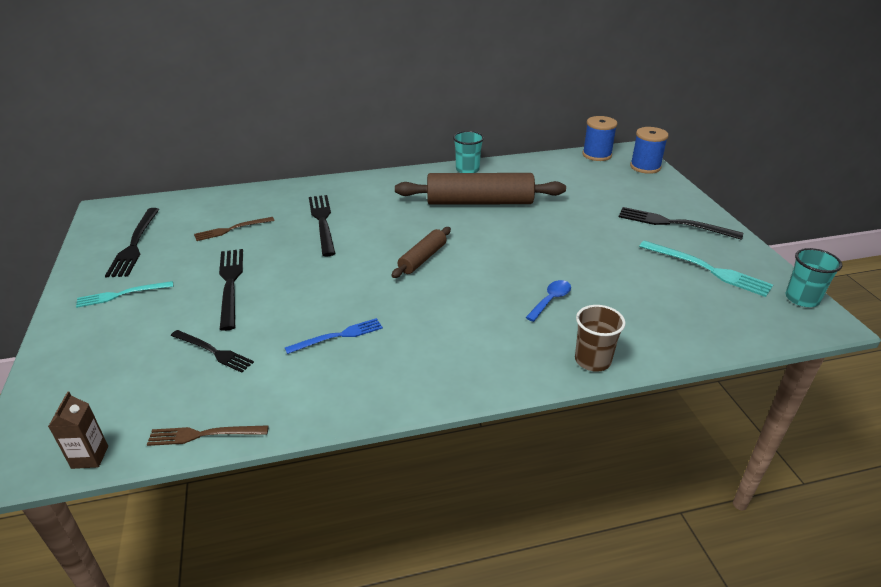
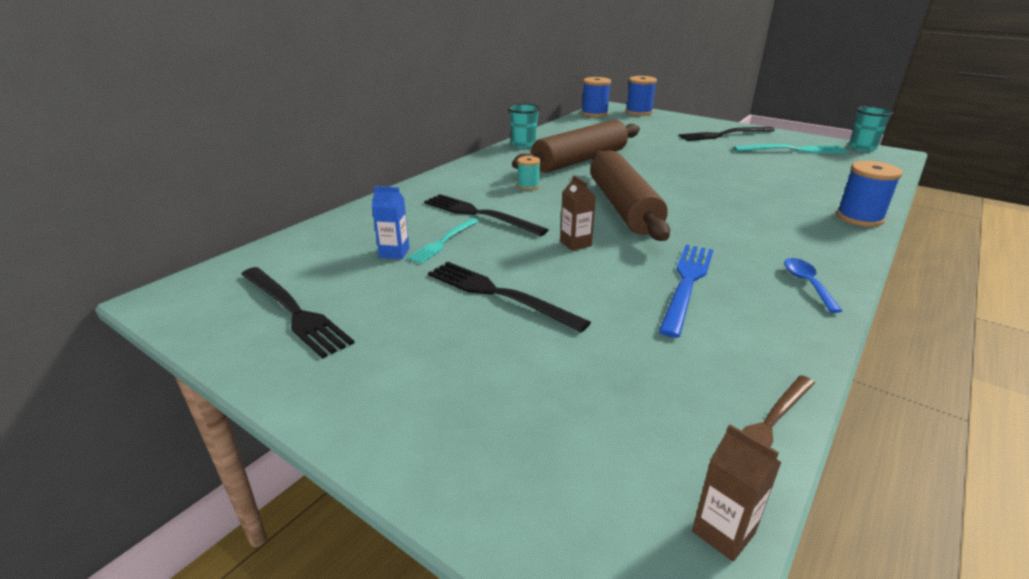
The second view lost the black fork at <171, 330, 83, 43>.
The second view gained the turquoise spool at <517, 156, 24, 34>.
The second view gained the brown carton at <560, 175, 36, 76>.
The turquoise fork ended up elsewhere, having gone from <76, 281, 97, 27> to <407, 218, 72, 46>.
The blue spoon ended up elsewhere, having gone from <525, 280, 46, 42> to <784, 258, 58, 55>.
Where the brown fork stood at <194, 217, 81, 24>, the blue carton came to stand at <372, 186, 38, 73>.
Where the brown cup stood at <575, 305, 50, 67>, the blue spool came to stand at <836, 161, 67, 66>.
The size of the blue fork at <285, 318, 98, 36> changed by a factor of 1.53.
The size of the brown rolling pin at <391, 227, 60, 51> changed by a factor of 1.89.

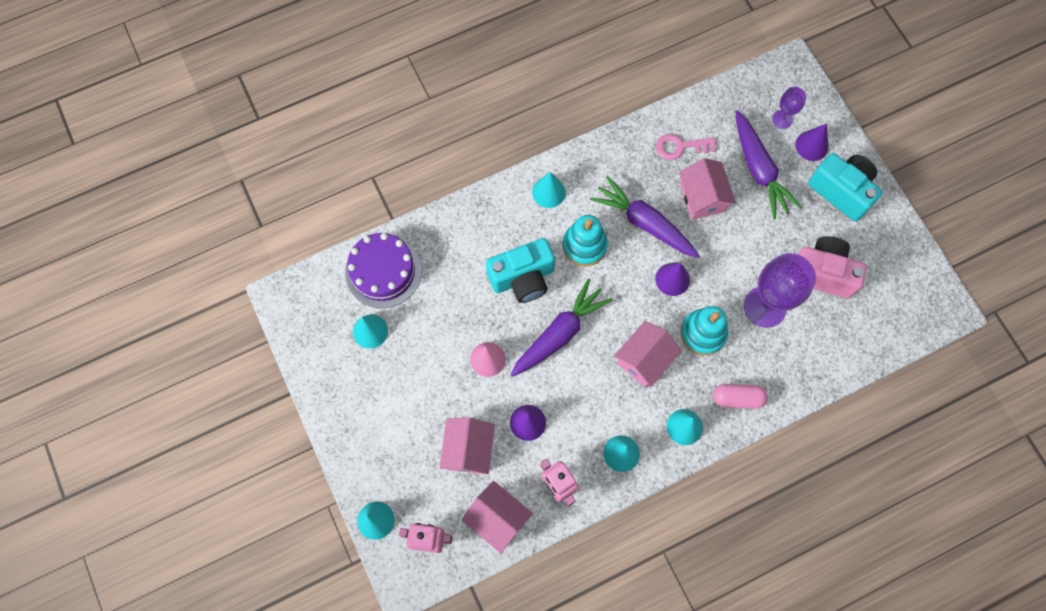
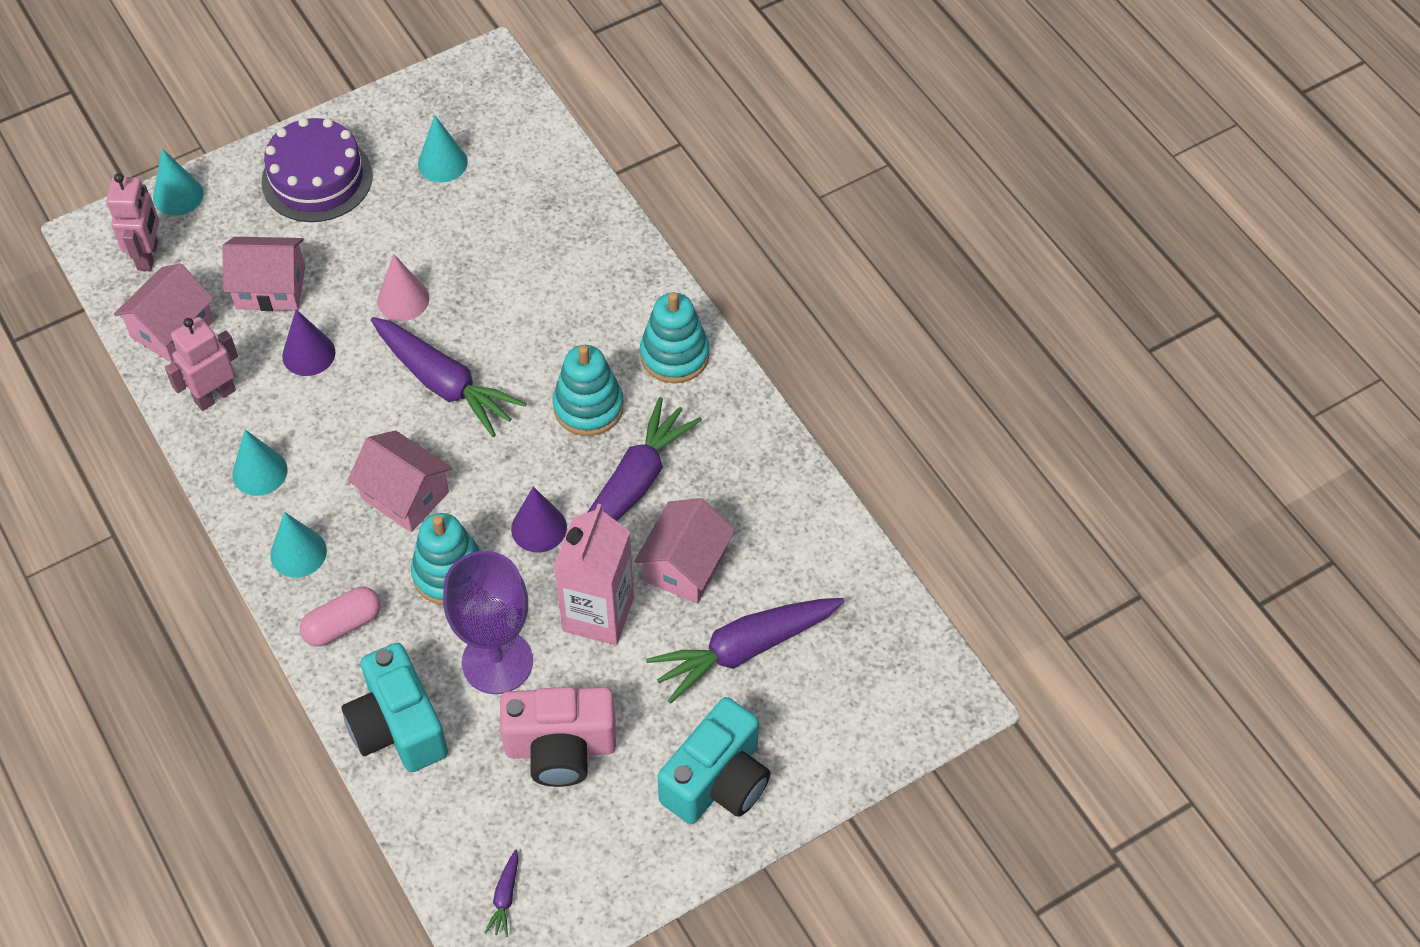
The second view lost the pink key at <656, 134, 60, 26>.
The second view lost the purple goblet at <772, 87, 34, 42>.
The second view lost the purple cone at <795, 123, 34, 38>.
The second view gained the purple carrot at <484, 849, 34, 88>.
The second view gained the pink carton at <554, 504, 80, 141>.
The purple cake ended up elsewhere, having gone from <345, 233, 77, 75> to <261, 118, 112, 104>.
The turquoise camera ended up elsewhere, having gone from <486, 238, 69, 65> to <342, 643, 106, 129>.
Where the turquoise cone stood at <532, 172, 34, 36>, the turquoise stacking toy came to stand at <640, 292, 70, 91>.
The pink house at <679, 158, 57, 62> ended up facing another way, 45 degrees counterclockwise from before.
The pink capsule at <713, 384, 55, 25> ended up facing another way, 60 degrees clockwise from before.
The pink camera at <798, 236, 69, 62> ended up facing another way, 75 degrees clockwise from before.

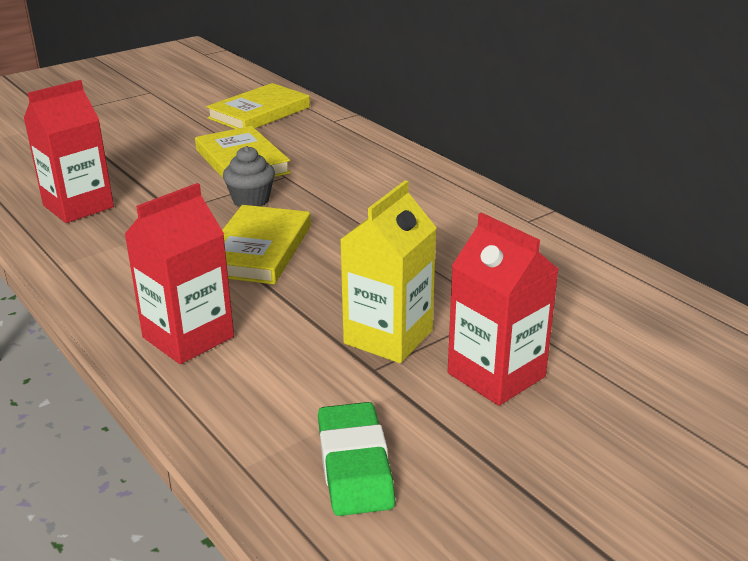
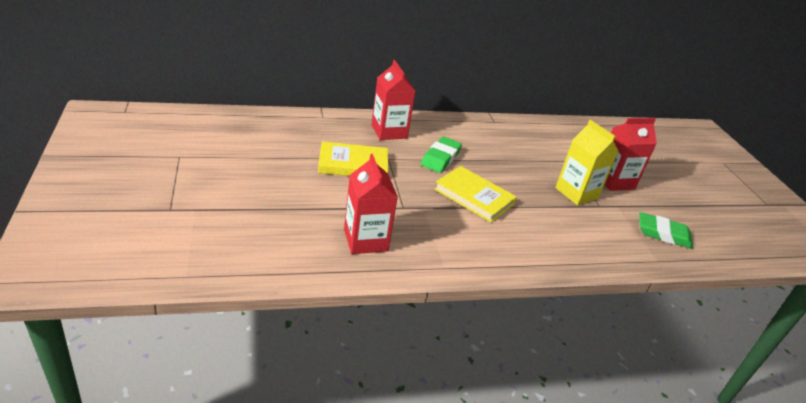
The second view lost the yellow book at <206, 83, 104, 46>.
The second view lost the grey cupcake at <223, 146, 52, 61>.
The second view gained the green eraser at <421, 137, 41, 36>.
The red carton ended up elsewhere, having gone from <124, 183, 110, 181> to <371, 60, 45, 80>.

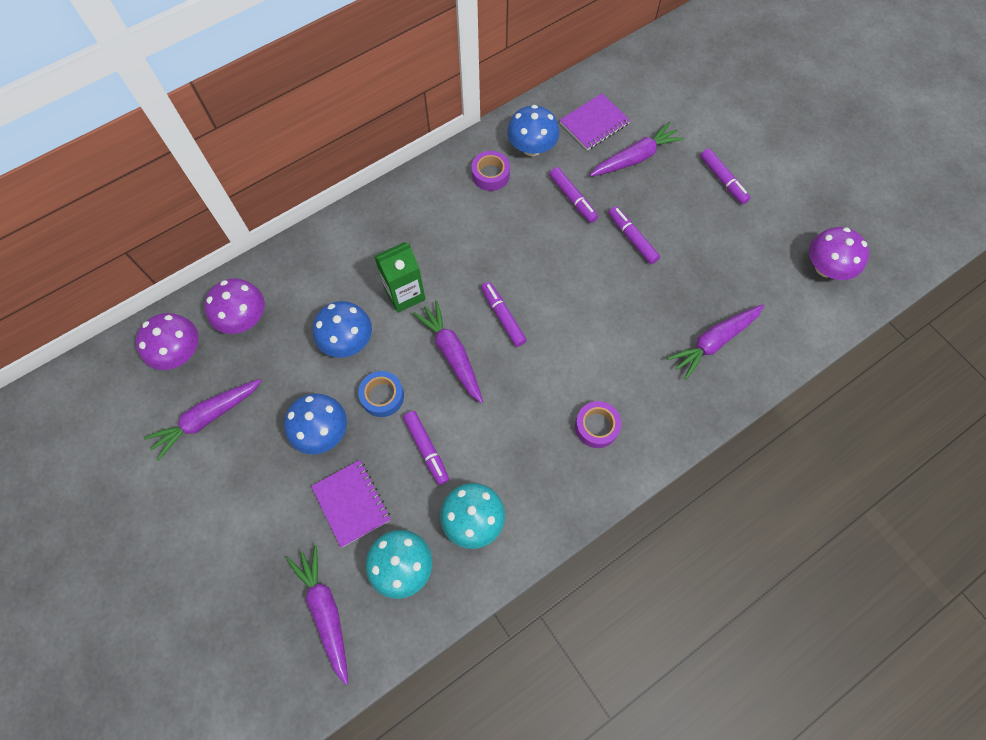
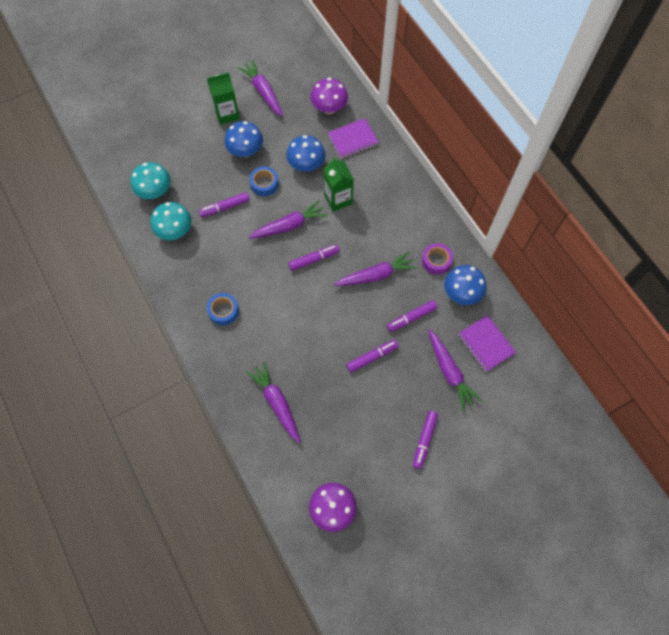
The second view lost the purple mushroom at <135, 313, 64, 57>.
The second view gained the green carton at <207, 72, 33, 53>.
The purple carrot ended up elsewhere, having gone from <286, 545, 62, 140> to <334, 252, 83, 34>.
The purple notebook ended up elsewhere, having gone from <311, 460, 80, 88> to <328, 118, 51, 41>.
What was the purple tape at <575, 401, 47, 47> turned into the blue tape at <207, 293, 32, 32>.
The purple marker at <700, 148, 50, 57> ended up facing another way, 45 degrees counterclockwise from before.

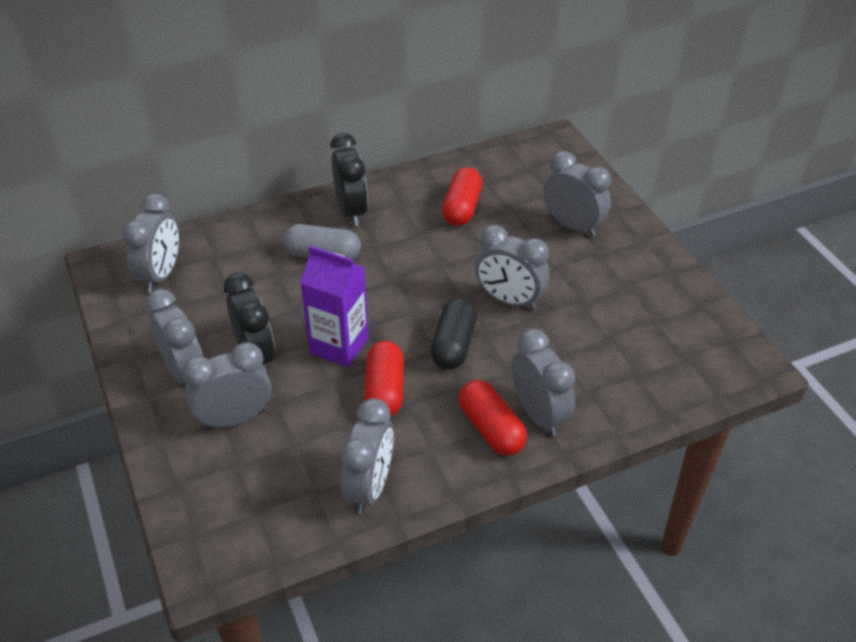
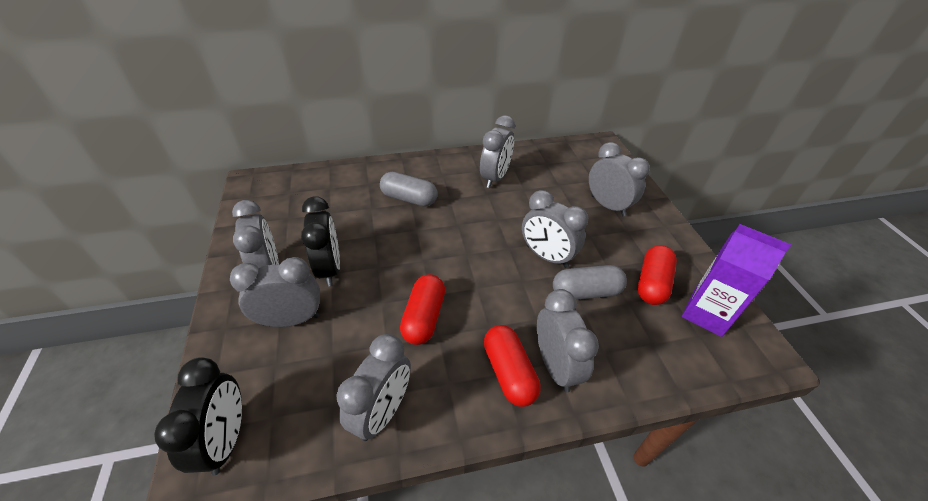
The second view lost the black capsule at <431, 298, 46, 71>.
The second view gained the grey capsule at <553, 265, 74, 35>.
The grey clock ended up elsewhere, having gone from <122, 194, 57, 98> to <480, 115, 35, 73>.
The purple carton ended up elsewhere, having gone from <300, 246, 69, 121> to <682, 224, 109, 113>.
The black clock ended up elsewhere, having gone from <330, 133, 38, 93> to <154, 357, 88, 119>.
The red capsule ended up elsewhere, having gone from <442, 167, 40, 59> to <638, 245, 39, 60>.

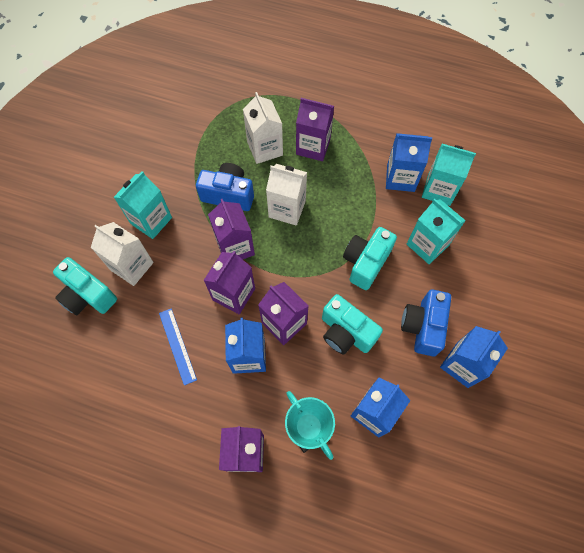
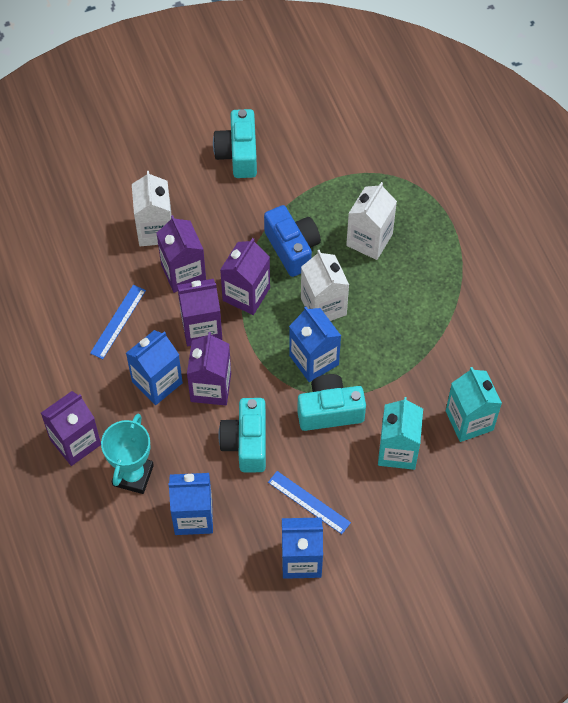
The second view lost the turquoise carton at <114, 171, 58, 68>.
The turquoise camera ended up elsewhere, having gone from <53, 257, 64, 58> to <213, 109, 44, 69>.
The purple carton ended up elsewhere, having gone from <296, 98, 38, 63> to <157, 215, 49, 78>.
The blue carton ended up elsewhere, having gone from <386, 133, 46, 59> to <289, 306, 52, 76>.
Where the blue camera stood at <401, 290, 50, 67>, the blue ruler came to stand at <268, 471, 83, 63>.

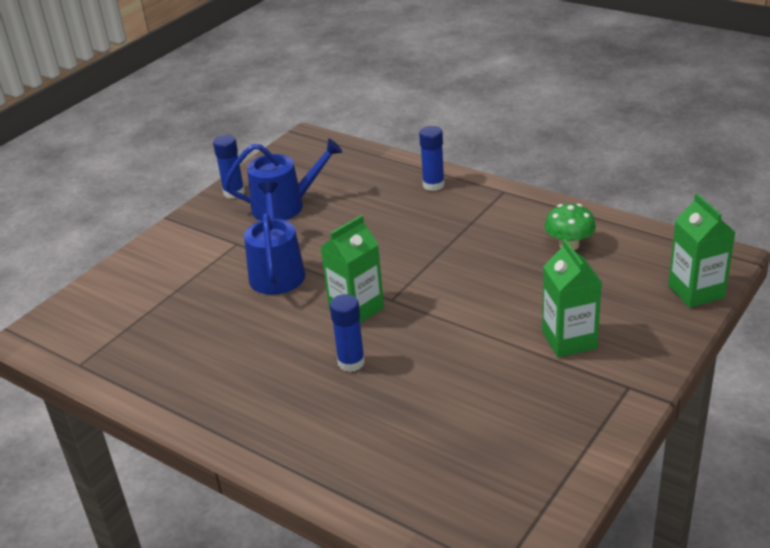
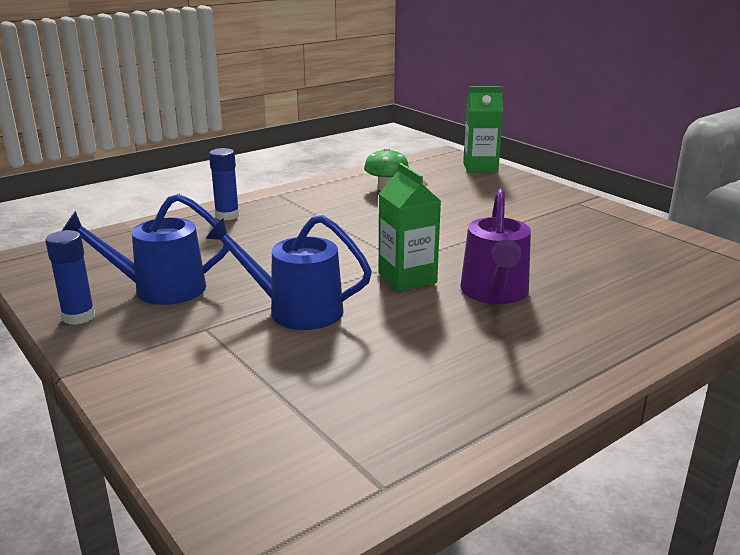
The second view lost the green carton at <542, 239, 60, 119>.
Where the blue glue stick stood at <330, 294, 35, 78>, the purple watering can came to stand at <460, 188, 71, 116>.
The blue watering can at <224, 139, 118, 82> ended up facing another way, 105 degrees counterclockwise from before.

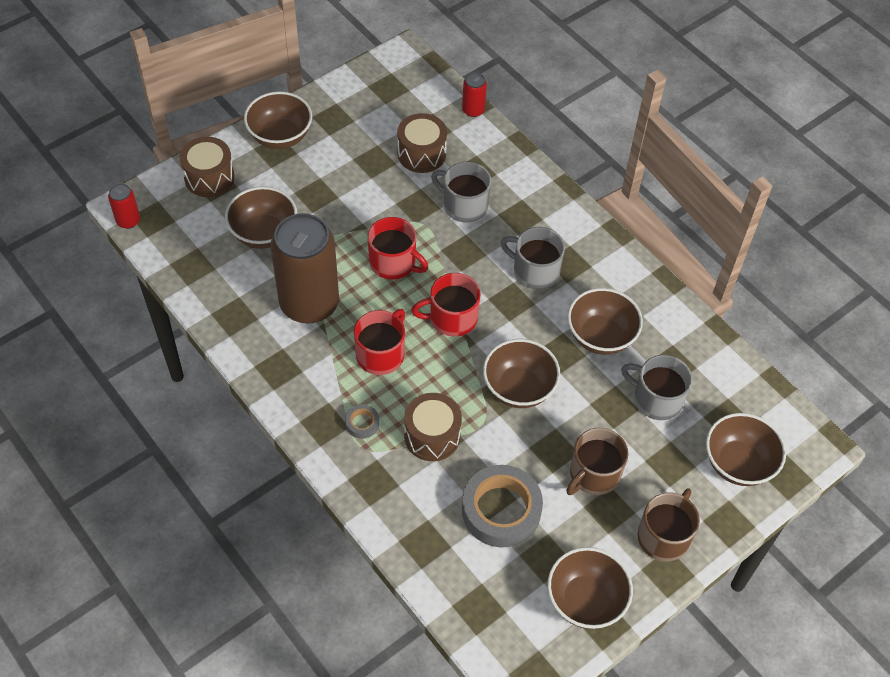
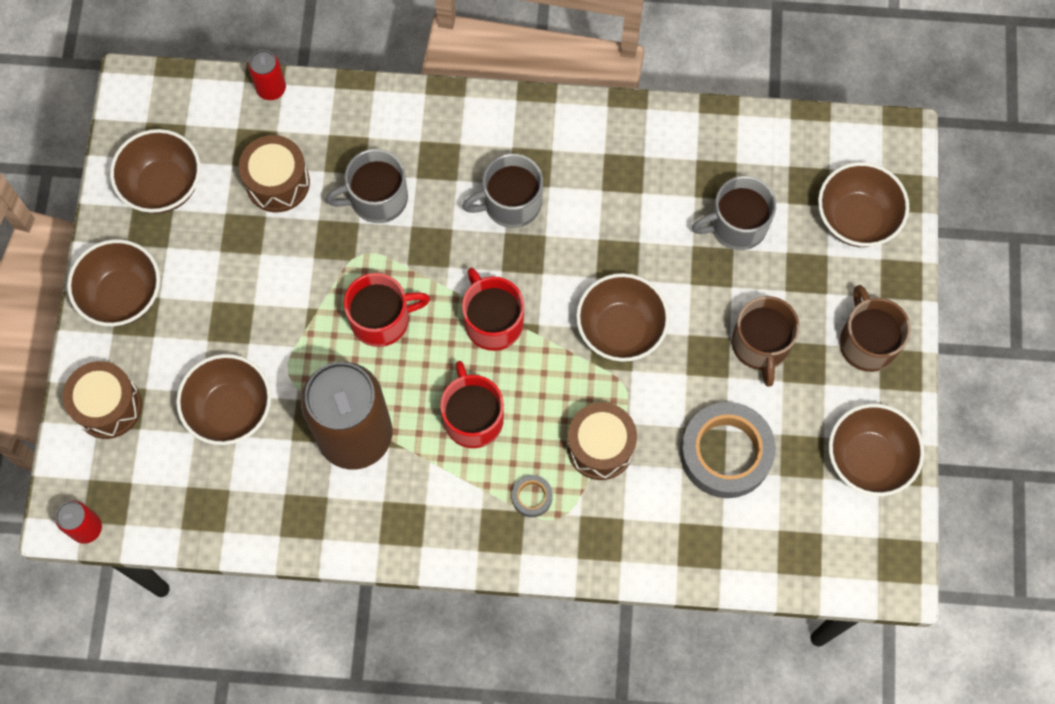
The brown bowl ended up elsewhere, having gone from <567, 288, 76, 67> to <110, 129, 91, 85>.
The red mug at <411, 273, 70, 64> ended up facing another way, 120 degrees clockwise from before.

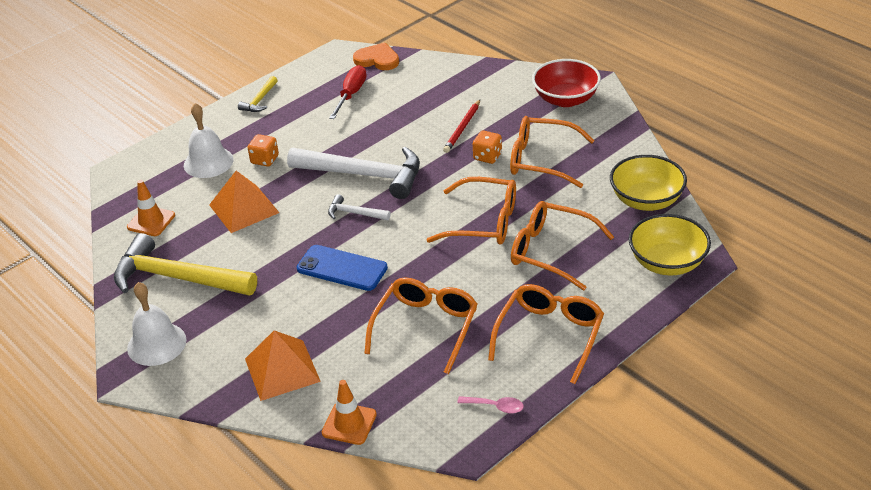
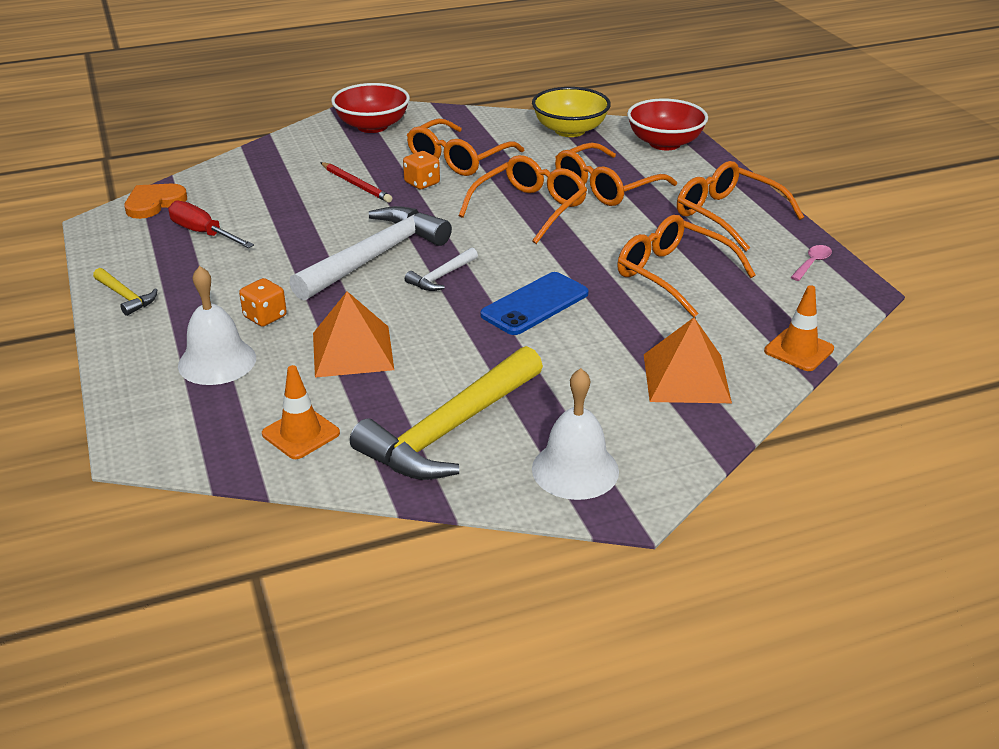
What was the yellow bowl at <629, 214, 82, 61> turned into the red bowl at <627, 99, 81, 51>.

